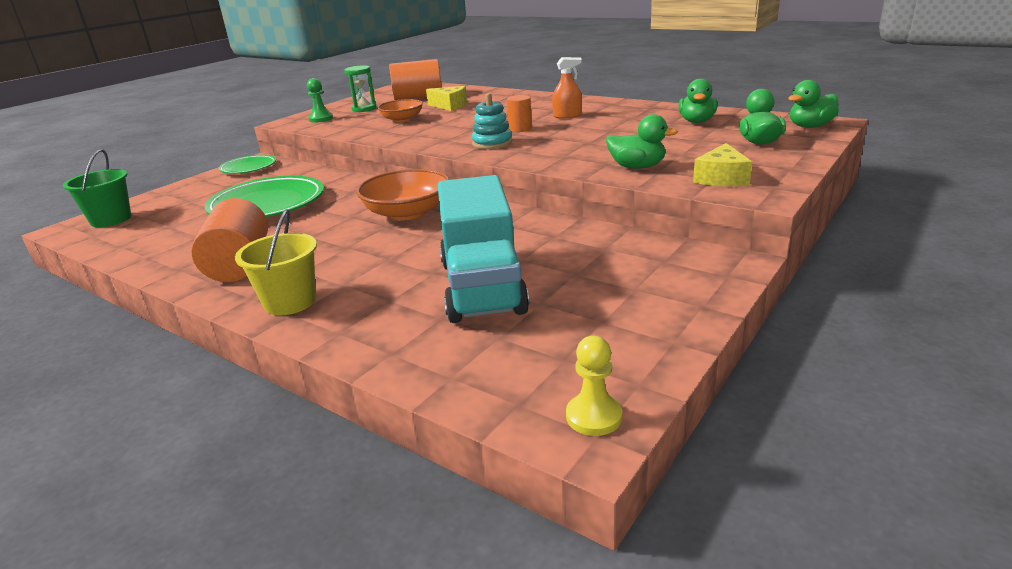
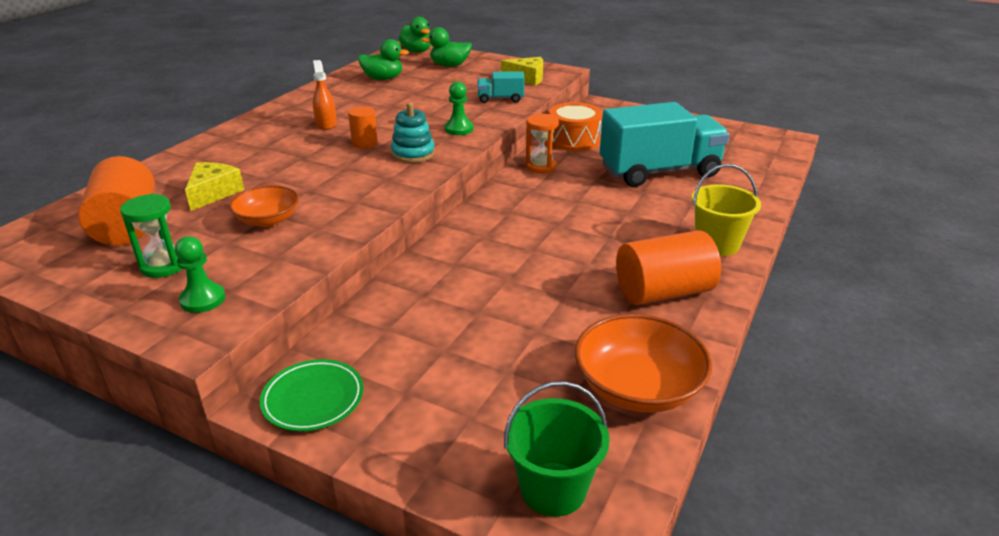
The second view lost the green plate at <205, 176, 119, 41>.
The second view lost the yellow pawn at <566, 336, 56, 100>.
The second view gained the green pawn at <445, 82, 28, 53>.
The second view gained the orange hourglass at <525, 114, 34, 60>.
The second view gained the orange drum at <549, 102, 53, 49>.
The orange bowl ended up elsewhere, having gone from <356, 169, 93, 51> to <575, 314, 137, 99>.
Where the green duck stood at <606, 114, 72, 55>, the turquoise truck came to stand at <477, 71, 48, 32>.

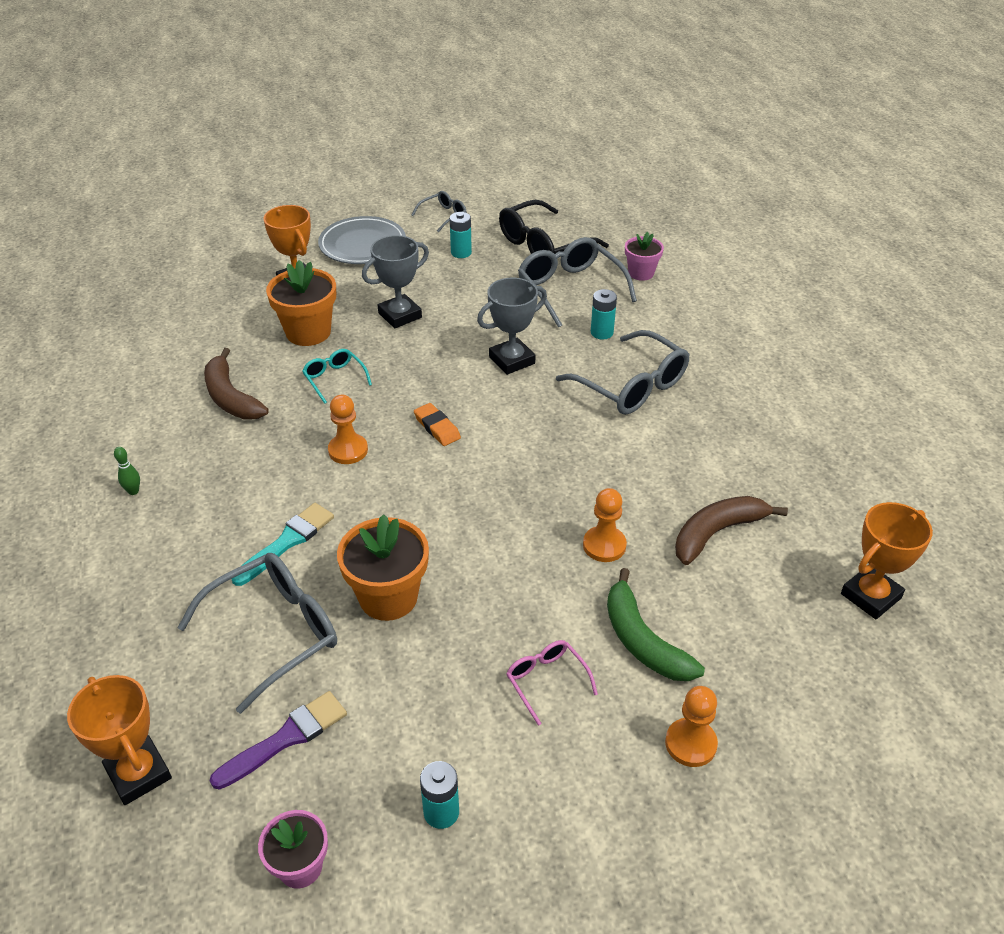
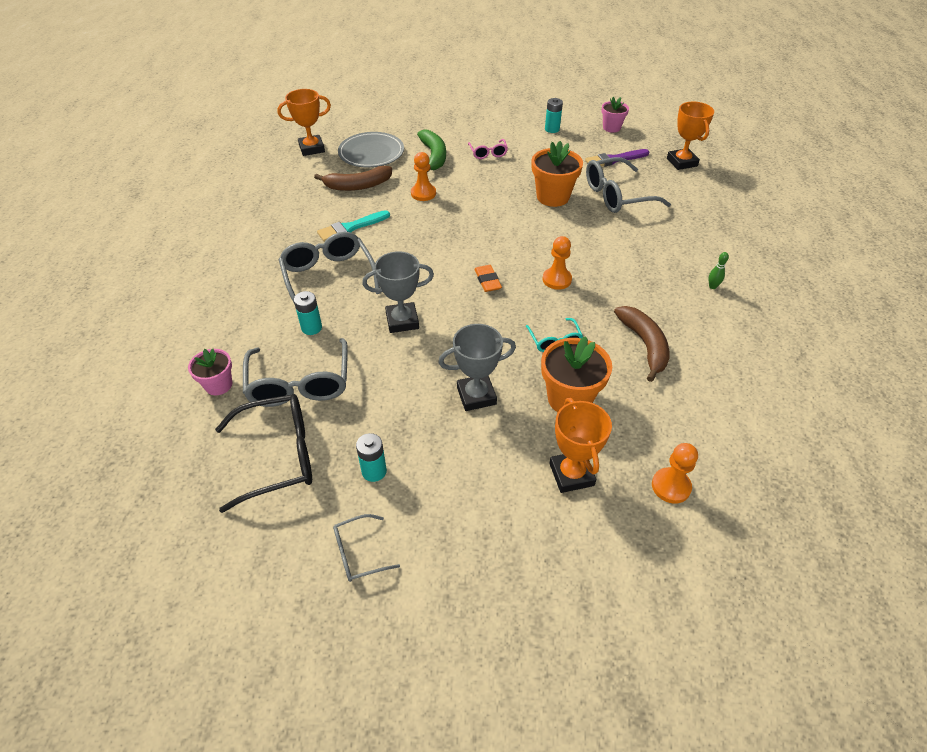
The turquoise brush ended up elsewhere, having gone from <232, 503, 102, 83> to <317, 210, 73, 32>.
The grey plate ended up elsewhere, having gone from <318, 216, 88, 48> to <338, 132, 66, 36>.
The orange pawn ended up elsewhere, having gone from <665, 686, 53, 81> to <652, 443, 46, 61>.

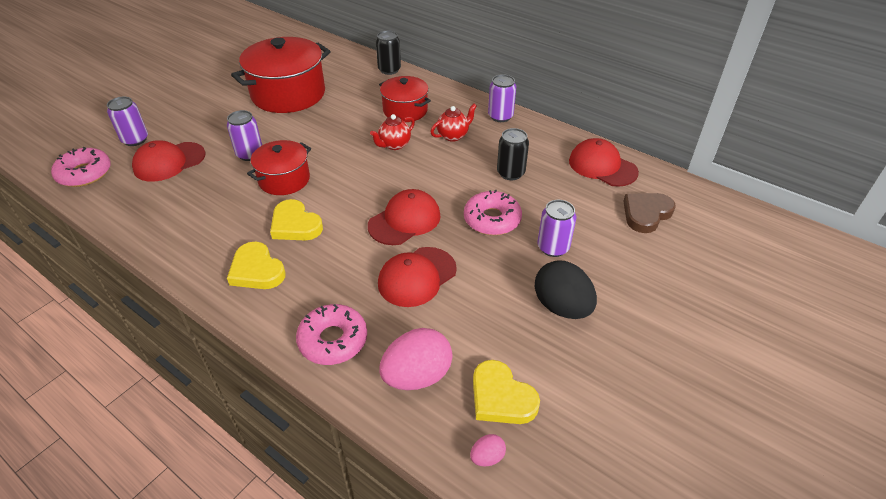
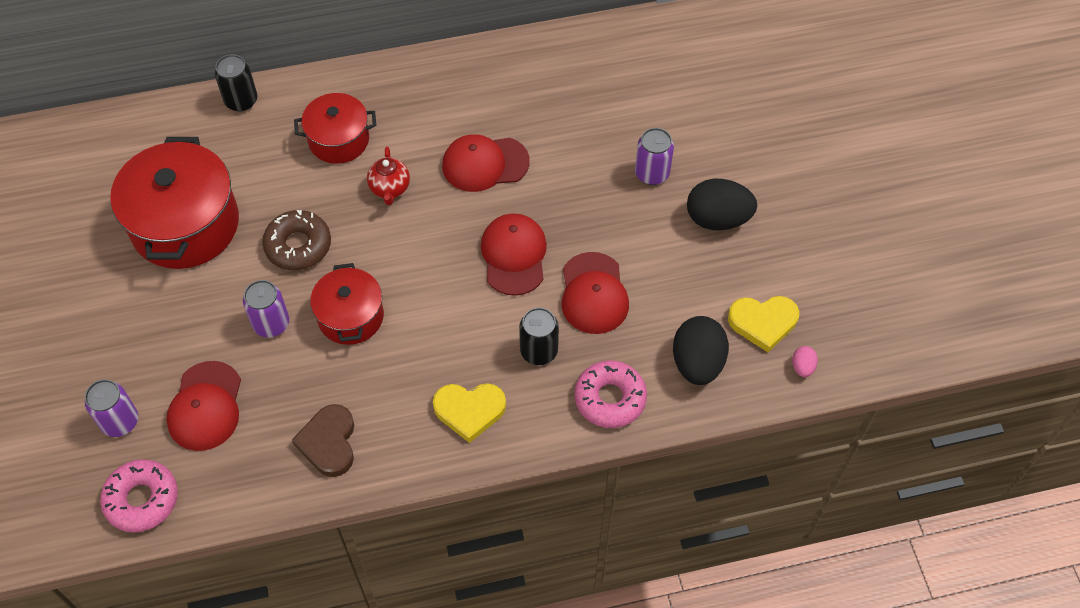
The second view lost the yellow heart at <270, 199, 53, 41>.
The second view lost the red teapot at <431, 104, 46, 38>.
The second view lost the pink donut at <464, 190, 58, 45>.
The second view lost the purple can at <488, 74, 28, 48>.
The second view gained the brown donut at <262, 210, 69, 60>.
The black can ended up elsewhere, having gone from <497, 128, 32, 52> to <519, 307, 40, 58>.
The red cap ended up elsewhere, having gone from <569, 138, 70, 49> to <442, 134, 88, 58>.
The brown heart ended up elsewhere, having gone from <623, 193, 53, 40> to <292, 404, 62, 73>.
What was the pink egg at <379, 328, 74, 62> turned into the black egg at <673, 316, 56, 69>.

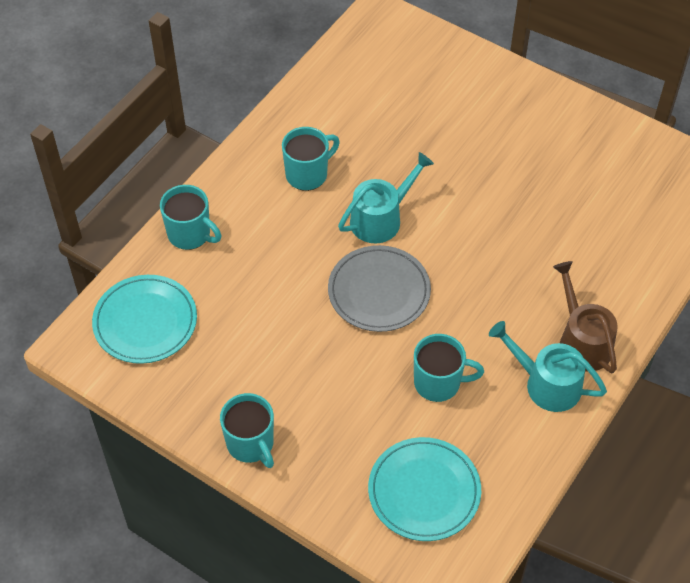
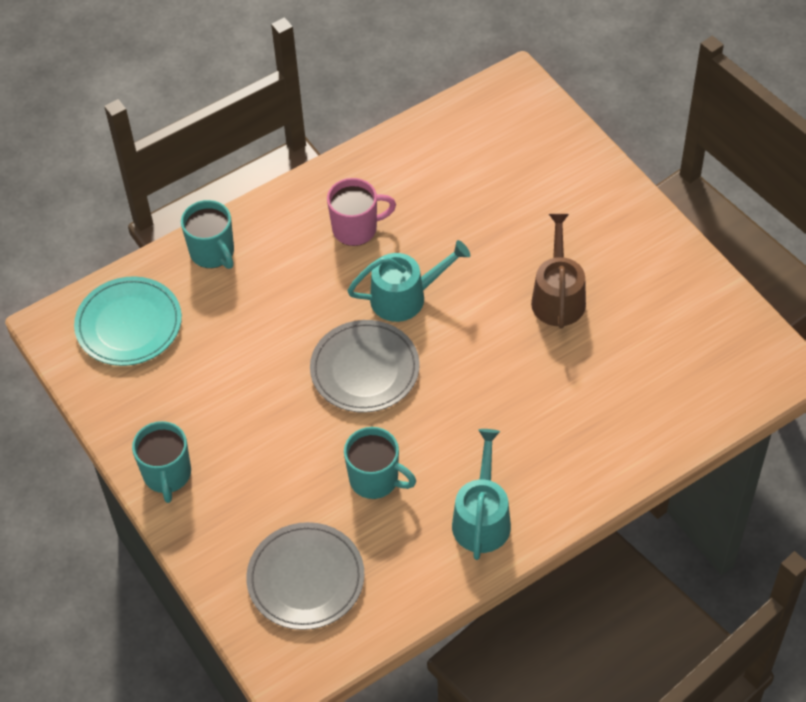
The brown watering can ended up elsewhere, having gone from <553, 261, 65, 112> to <531, 214, 55, 115>.
What was the turquoise mug at <282, 127, 58, 64> turned into the pink mug at <327, 178, 69, 68>.
What was the turquoise plate at <368, 437, 113, 104> turned into the grey plate at <246, 522, 118, 108>.
The turquoise watering can at <489, 321, 118, 91> ended up facing another way, 45 degrees clockwise from before.

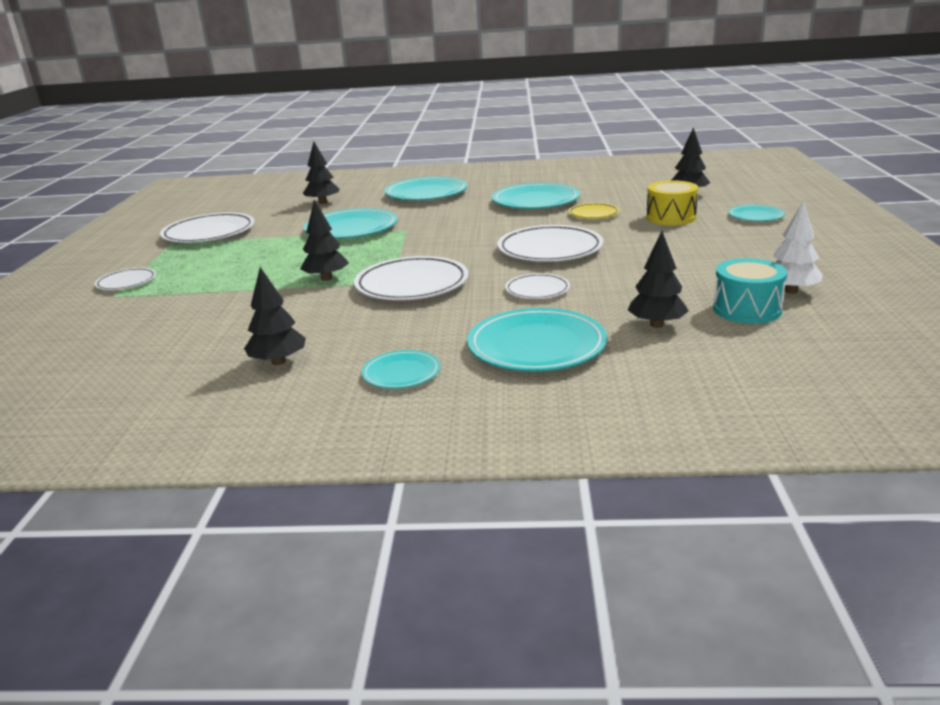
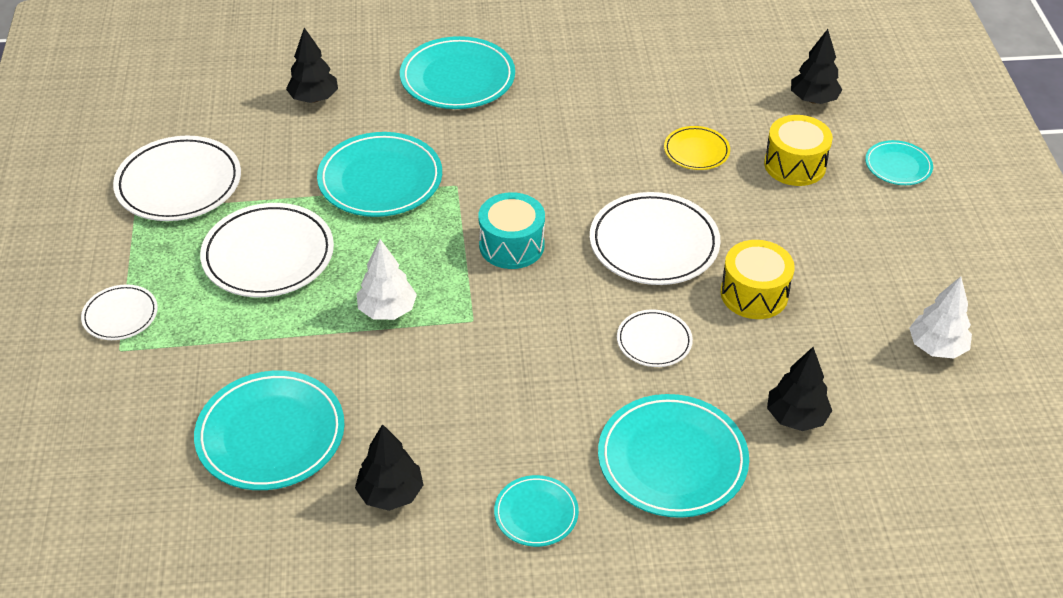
The second view gained the yellow drum at <721, 240, 74, 79>.
The white plate ended up elsewhere, having gone from <354, 256, 114, 44> to <200, 203, 134, 94>.
The turquoise plate ended up elsewhere, having gone from <492, 183, 88, 26> to <194, 370, 151, 120>.
The turquoise drum ended up elsewhere, having gone from <713, 258, 74, 66> to <478, 192, 67, 77>.
What was the black tree at <300, 200, 49, 81> turned into the white tree at <356, 239, 61, 81>.

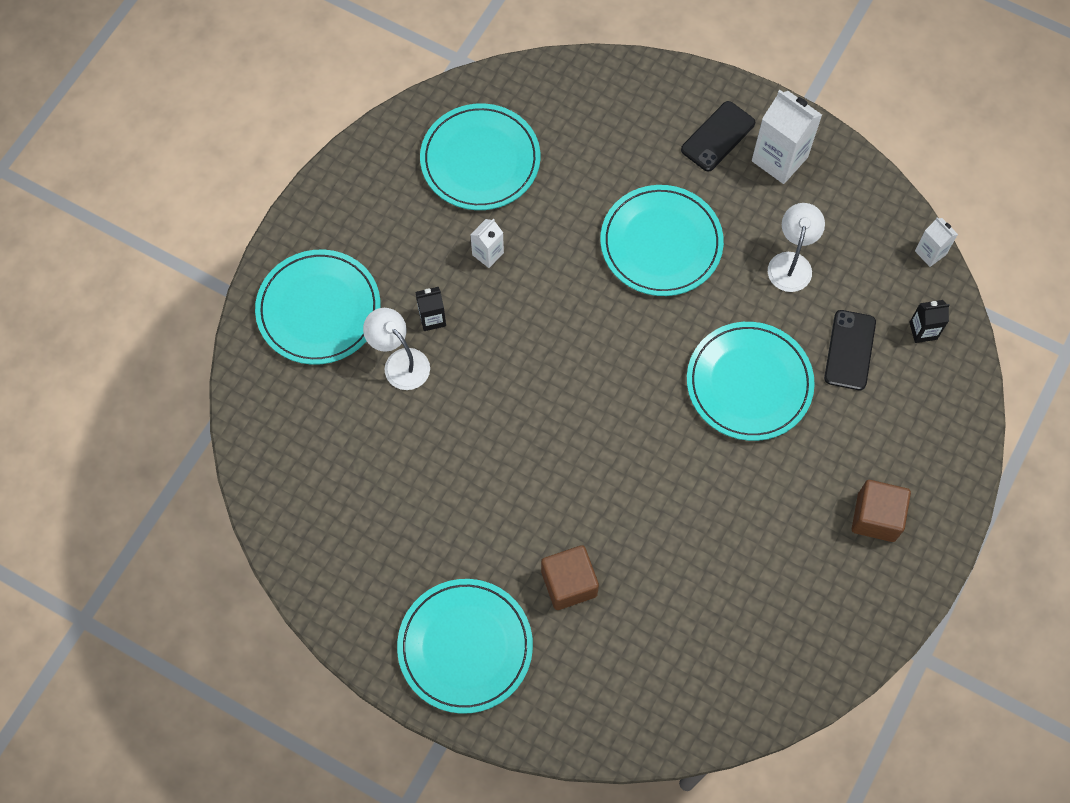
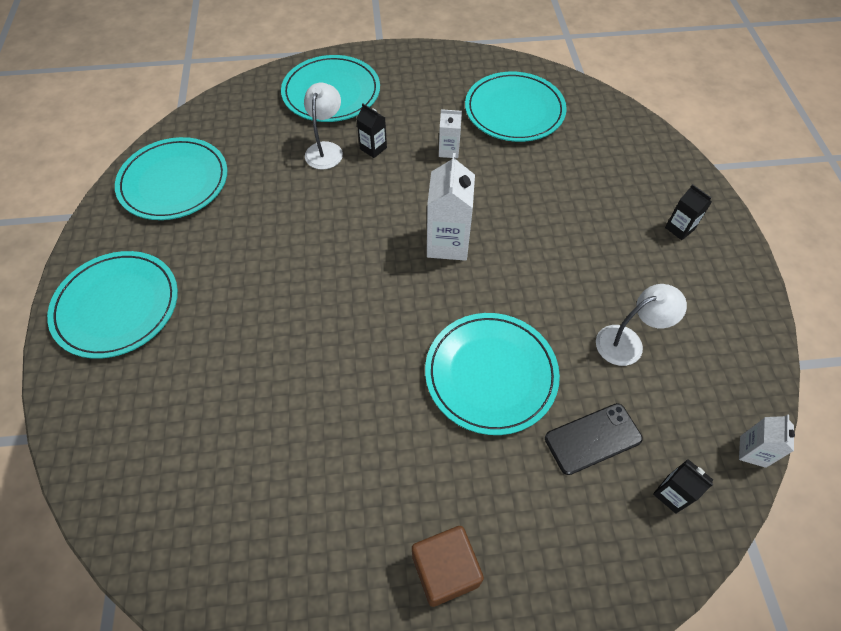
The second view lost the brown cube at <541, 545, 58, 65>.
The turquoise plate ended up elsewhere, having gone from <600, 185, 124, 111> to <115, 137, 112, 83>.
The white carton ended up elsewhere, having gone from <752, 90, 70, 94> to <427, 153, 48, 108>.
Where the black phone stood at <681, 101, 75, 71>, the black carton came to stand at <665, 184, 47, 56>.

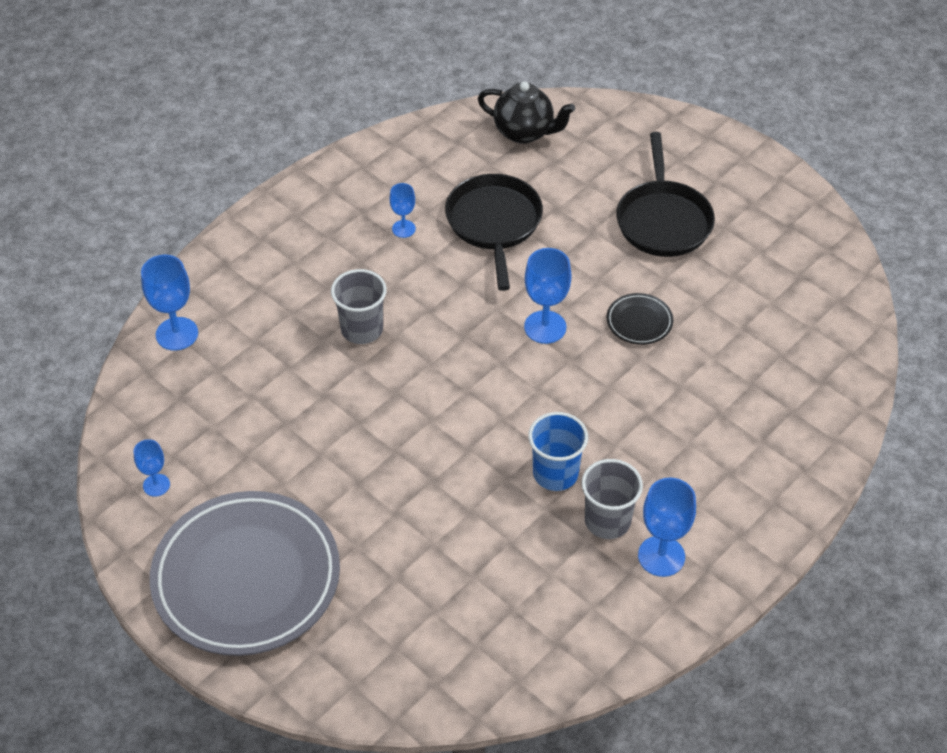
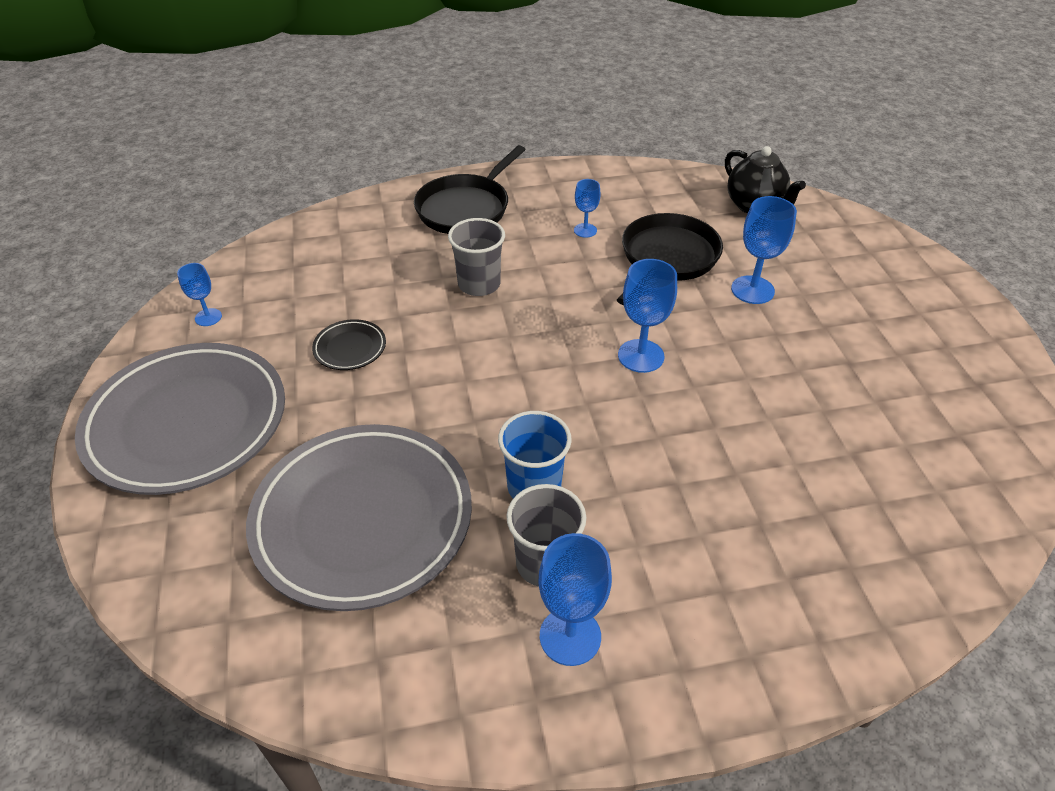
The second view gained the grey plate at <246, 424, 226, 187>.
The blue goblet ended up elsewhere, having gone from <141, 255, 57, 96> to <731, 196, 66, 108>.
The black plate ended up elsewhere, having gone from <607, 293, 66, 52> to <312, 319, 74, 51>.
The black pan ended up elsewhere, having gone from <616, 132, 99, 125> to <414, 145, 112, 89>.

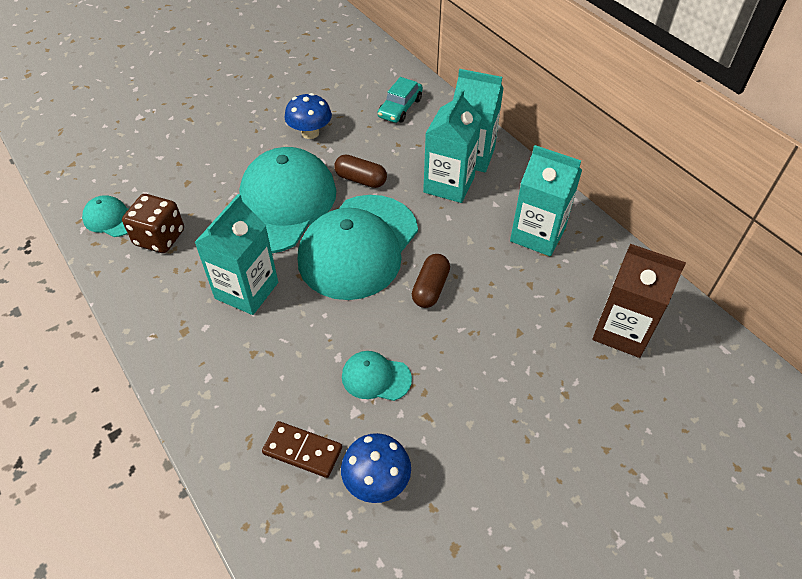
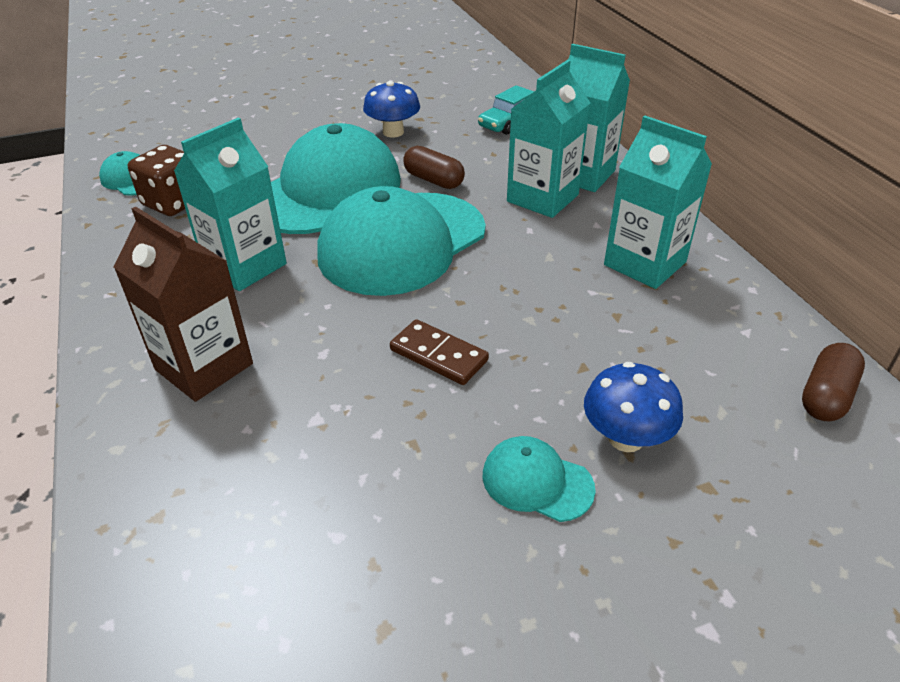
The brown domino ended up elsewhere, having gone from <262, 421, 80, 57> to <390, 319, 99, 66>.
The blue mushroom ended up elsewhere, having gone from <341, 433, 70, 70> to <584, 362, 99, 90>.
The turquoise cap ended up elsewhere, having gone from <342, 351, 70, 50> to <482, 436, 114, 86>.
The brown capsule ended up elsewhere, having gone from <412, 254, 38, 54> to <802, 343, 63, 79>.
The brown carton ended up elsewhere, having gone from <592, 244, 94, 114> to <114, 207, 139, 195>.

